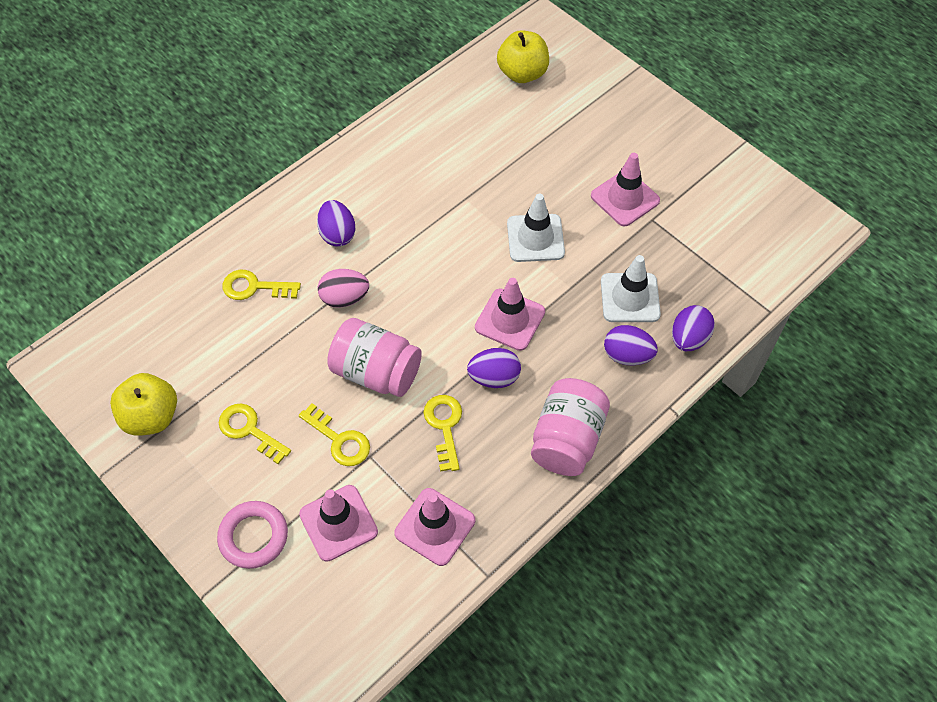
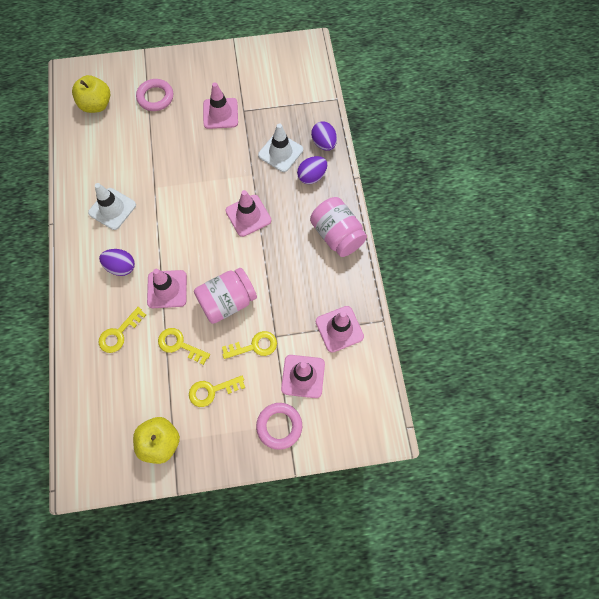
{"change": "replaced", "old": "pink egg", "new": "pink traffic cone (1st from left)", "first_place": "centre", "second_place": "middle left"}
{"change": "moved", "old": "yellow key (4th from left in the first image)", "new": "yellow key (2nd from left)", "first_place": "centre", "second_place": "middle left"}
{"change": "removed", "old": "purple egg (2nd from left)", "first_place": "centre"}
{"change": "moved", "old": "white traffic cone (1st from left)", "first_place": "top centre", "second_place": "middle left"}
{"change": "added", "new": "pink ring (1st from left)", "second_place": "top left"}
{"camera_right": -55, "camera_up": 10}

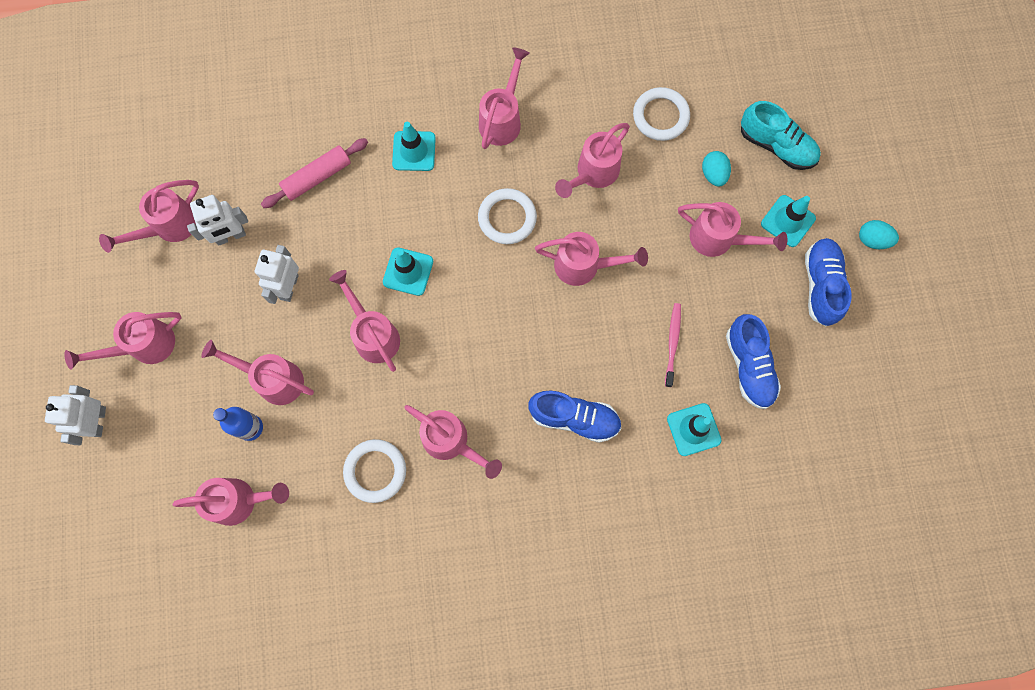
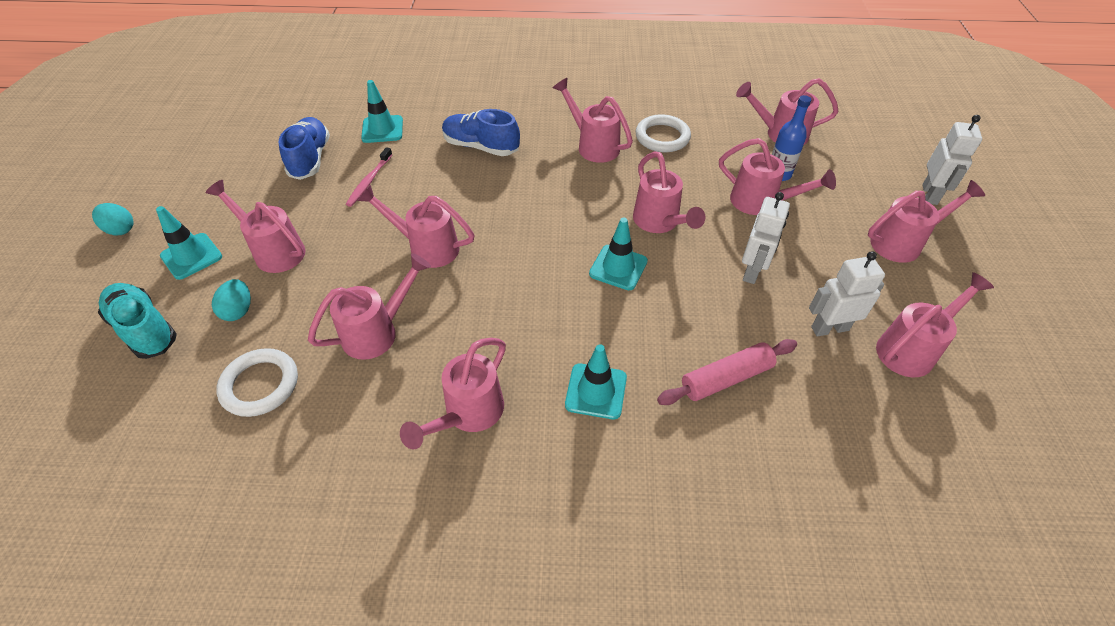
{"change": "removed", "old": "white ring (2nd from left)", "first_place": "top centre"}
{"change": "removed", "old": "blue shoe (3rd from left)", "first_place": "middle right"}
{"camera_right": -170, "camera_up": -25}

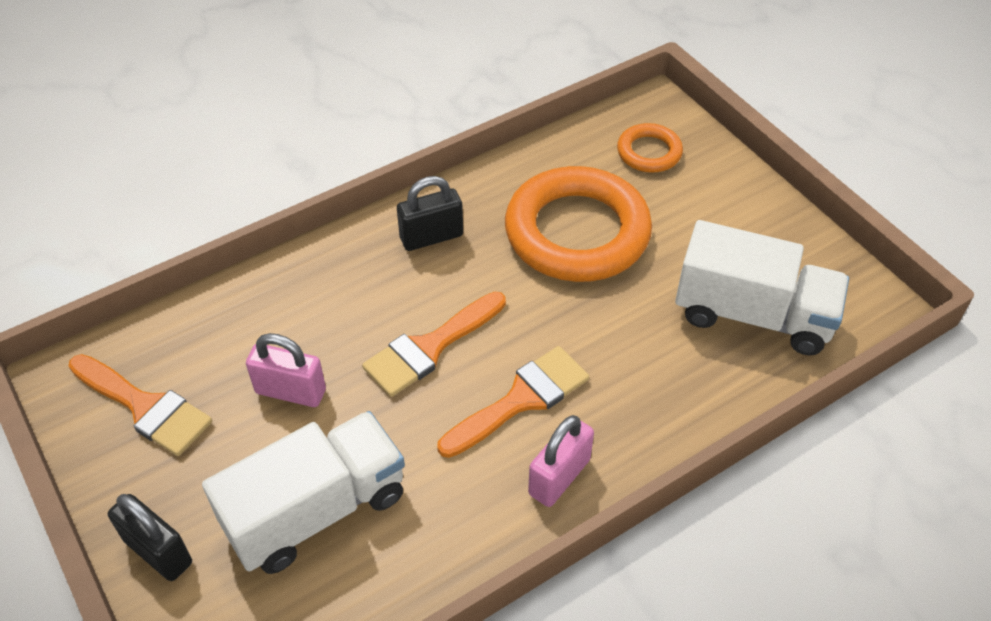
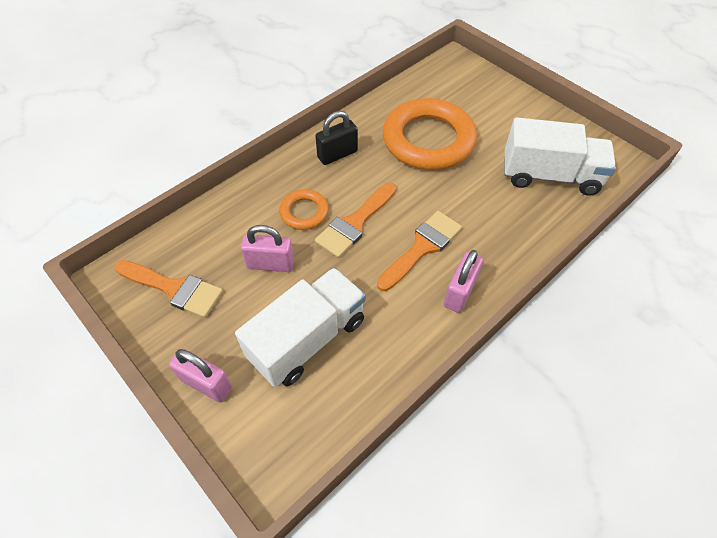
{"change": "recoloured", "old": "black padlock (1st from left)", "new": "pink padlock (1st from left)", "first_place": "bottom left", "second_place": "bottom left"}
{"change": "moved", "old": "orange ring (2nd from left in the first image)", "new": "orange ring (1st from left)", "first_place": "top centre", "second_place": "centre"}
{"camera_right": -10, "camera_up": 5}

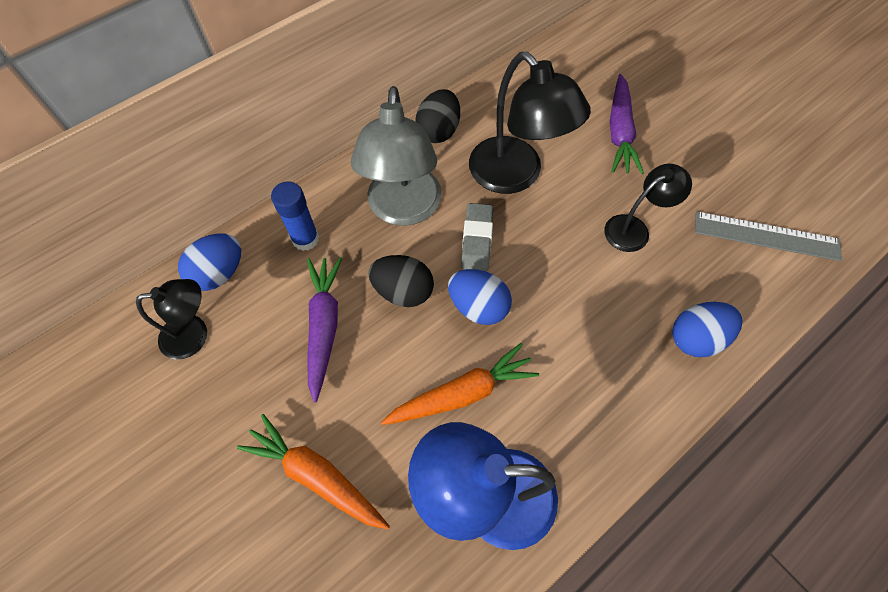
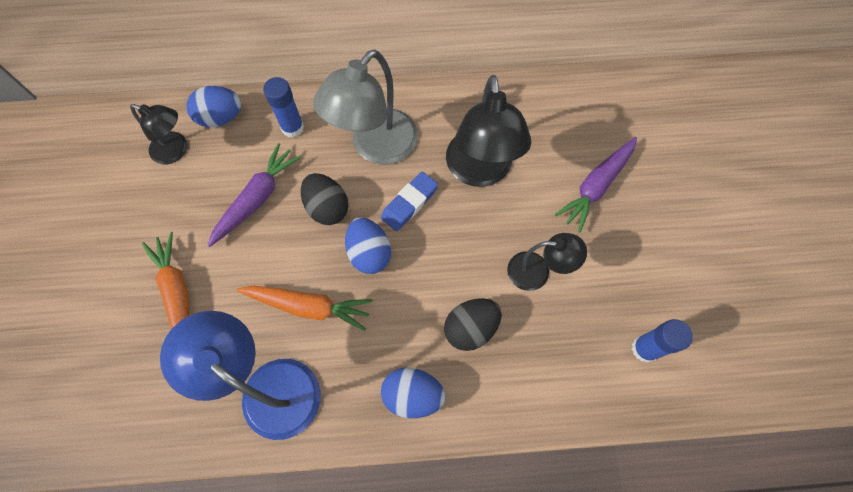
{"change": "moved", "old": "black egg (2nd from left)", "first_place": "top centre", "second_place": "centre"}
{"change": "recoloured", "old": "grey eraser", "new": "blue eraser", "first_place": "centre", "second_place": "centre"}
{"change": "moved", "old": "blue egg (3rd from left)", "first_place": "middle right", "second_place": "bottom centre"}
{"change": "replaced", "old": "grey ruler", "new": "blue glue stick (2nd from left)", "first_place": "middle right", "second_place": "bottom right"}
{"camera_right": 35, "camera_up": 5}

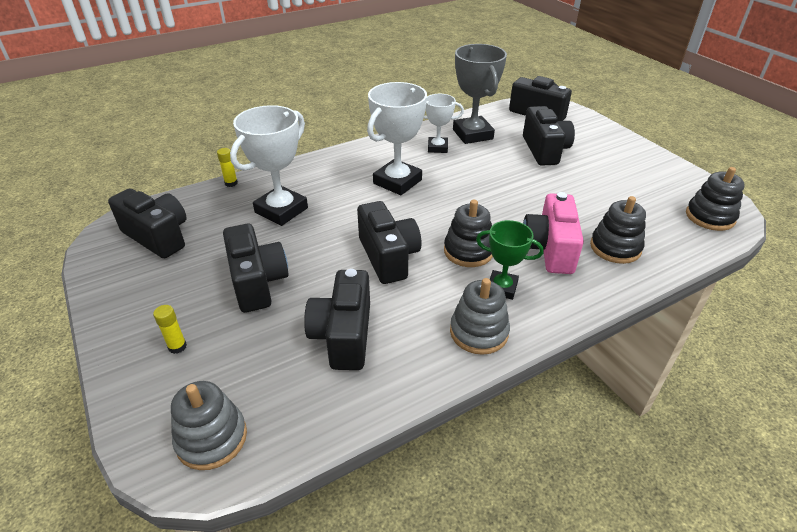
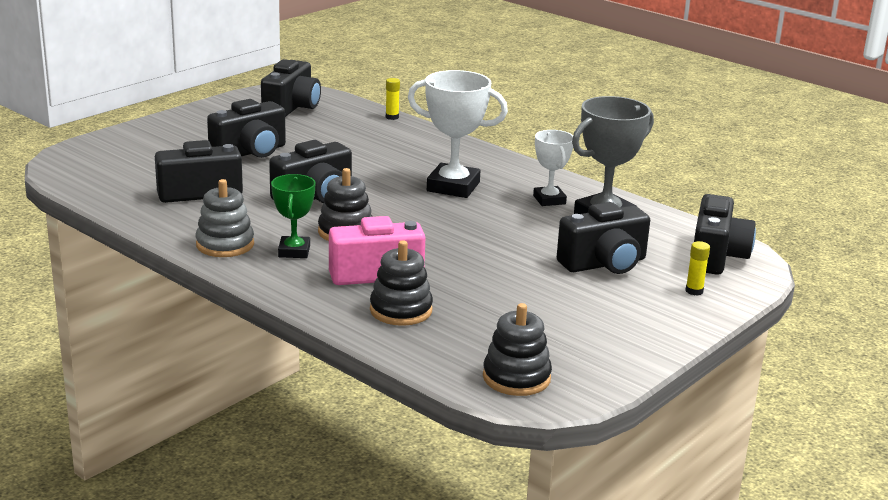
{"change": "moved", "old": "yellow glue stick (1st from left in the first image)", "new": "yellow glue stick (2nd from left)", "first_place": "middle left", "second_place": "middle right"}
{"change": "removed", "old": "grey stacking toy (1st from left)", "first_place": "bottom left"}
{"change": "removed", "old": "white trophy (1st from left)", "first_place": "top centre"}
{"camera_right": 70, "camera_up": -15}

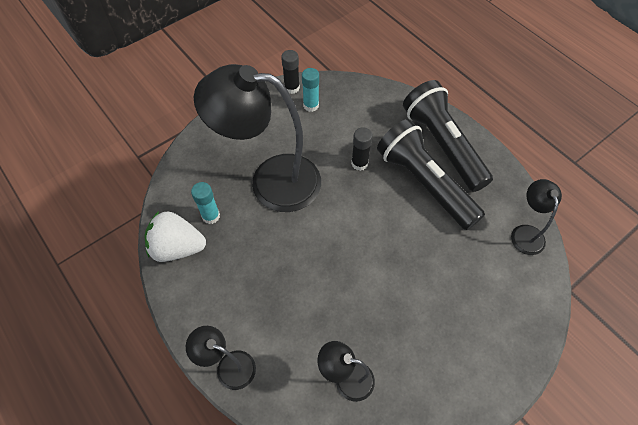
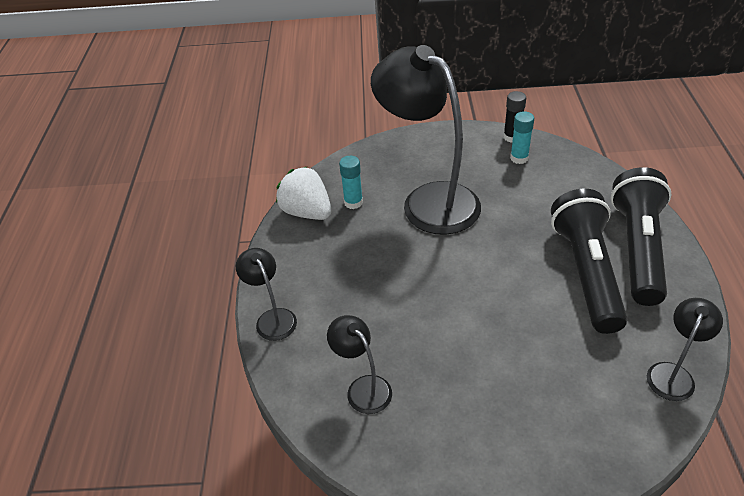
{"change": "removed", "old": "black glue stick (2nd from left)", "first_place": "centre"}
{"camera_right": 40, "camera_up": -15}

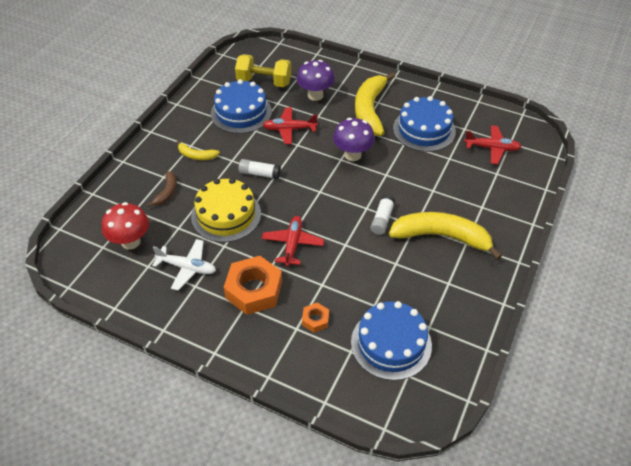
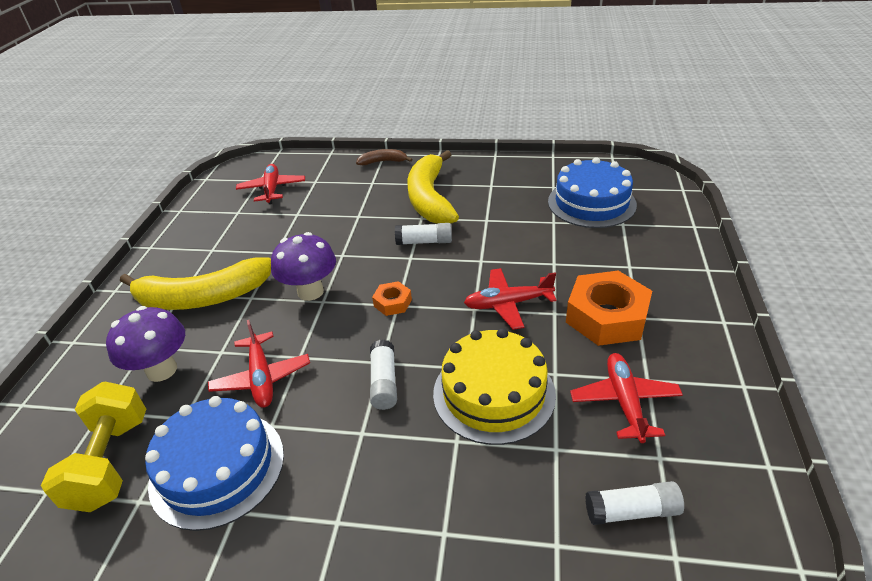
{"change": "replaced", "old": "red mushroom", "new": "white glue stick (3rd from left)", "first_place": "middle left", "second_place": "bottom right"}
{"change": "moved", "old": "brown banana", "first_place": "middle left", "second_place": "top centre"}
{"change": "recoloured", "old": "white plane", "new": "red plane (4th from left)", "first_place": "middle left", "second_place": "bottom right"}
{"change": "removed", "old": "yellow banana (1st from left)", "first_place": "top left"}
{"change": "moved", "old": "orange nut (2nd from left in the first image)", "new": "orange nut (1st from left)", "first_place": "bottom centre", "second_place": "centre"}
{"change": "removed", "old": "blue cake (3rd from left)", "first_place": "top right"}
{"camera_right": -105, "camera_up": -10}

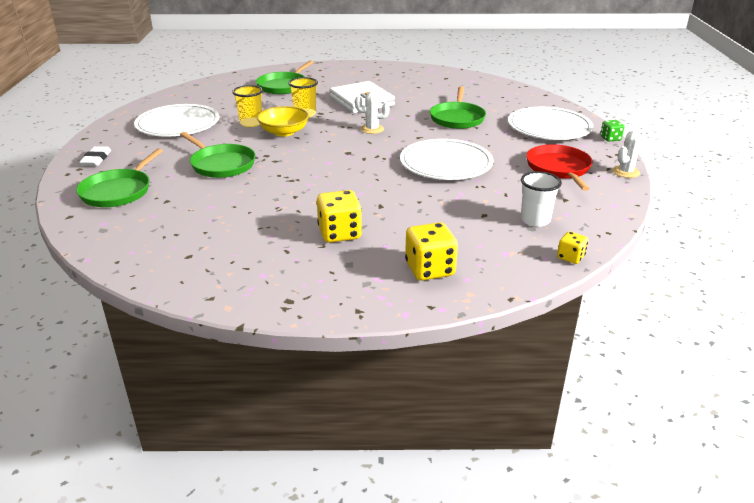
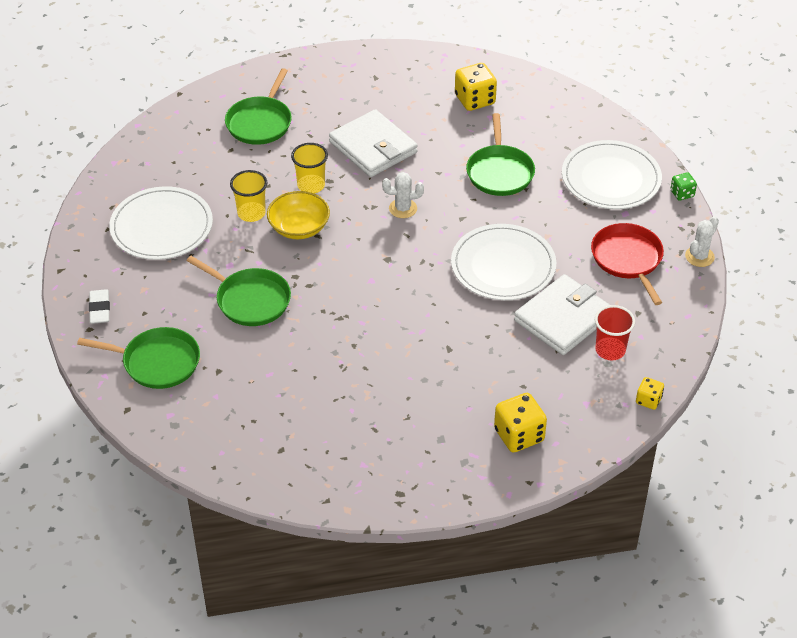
{"change": "turned", "old": "green pan (1st from left)", "first_place": "middle left", "second_place": "middle left", "degrees": -90}
{"change": "moved", "old": "yellow dice (1st from left)", "first_place": "centre", "second_place": "top centre"}
{"change": "recoloured", "old": "white cup", "new": "red cup", "first_place": "middle right", "second_place": "middle right"}
{"change": "added", "new": "white wallet (2nd from left)", "second_place": "middle right"}
{"camera_right": -10, "camera_up": 15}

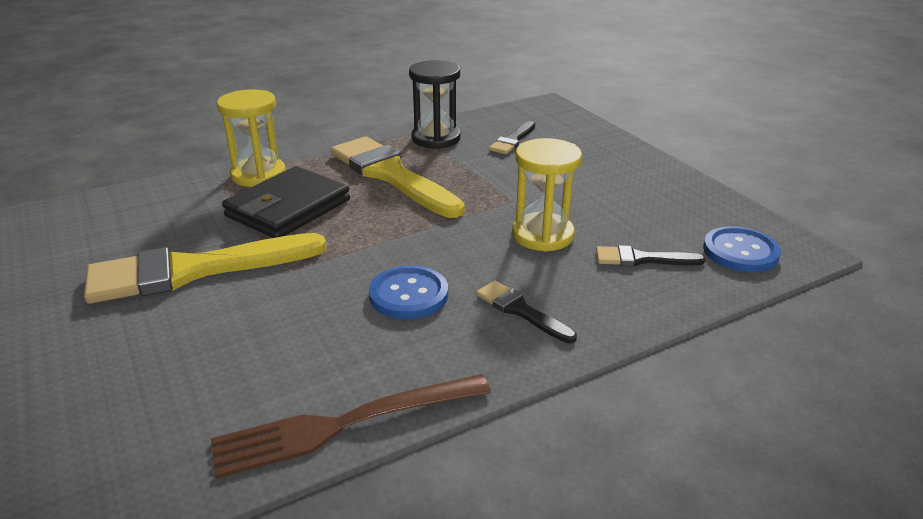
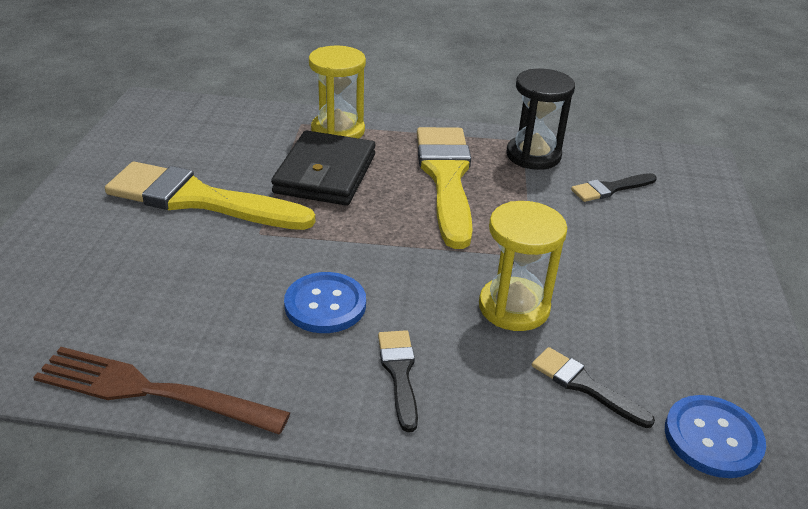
{"change": "turned", "old": "black wallet", "first_place": "middle left", "second_place": "top centre", "degrees": -60}
{"camera_right": 35, "camera_up": 5}

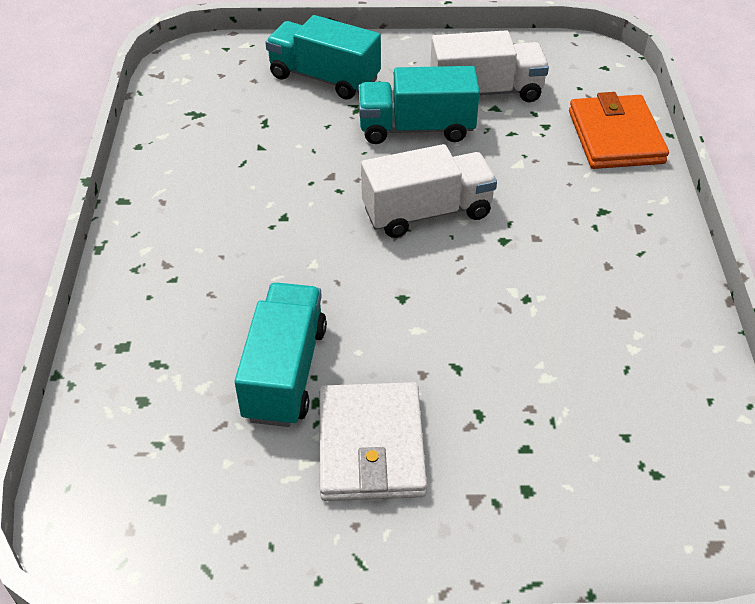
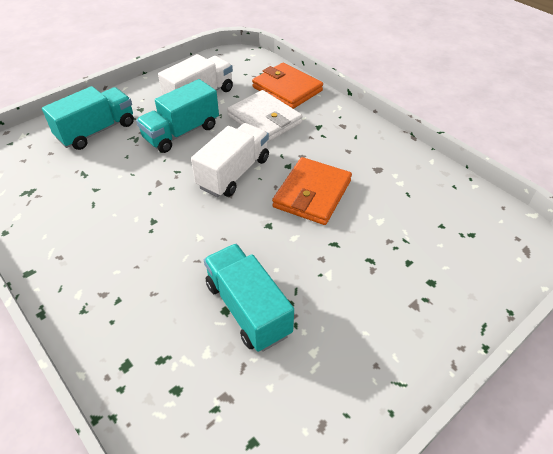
{"change": "turned", "old": "turquoise truck (2nd from left in the first image)", "first_place": "top centre", "second_place": "top left", "degrees": 150}
{"change": "moved", "old": "white wallet", "first_place": "bottom centre", "second_place": "top centre"}
{"change": "added", "new": "orange wallet (2nd from left)", "second_place": "centre"}
{"camera_right": -40, "camera_up": 0}

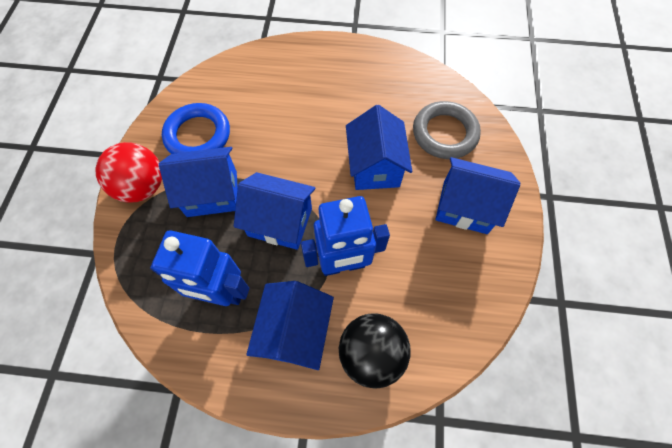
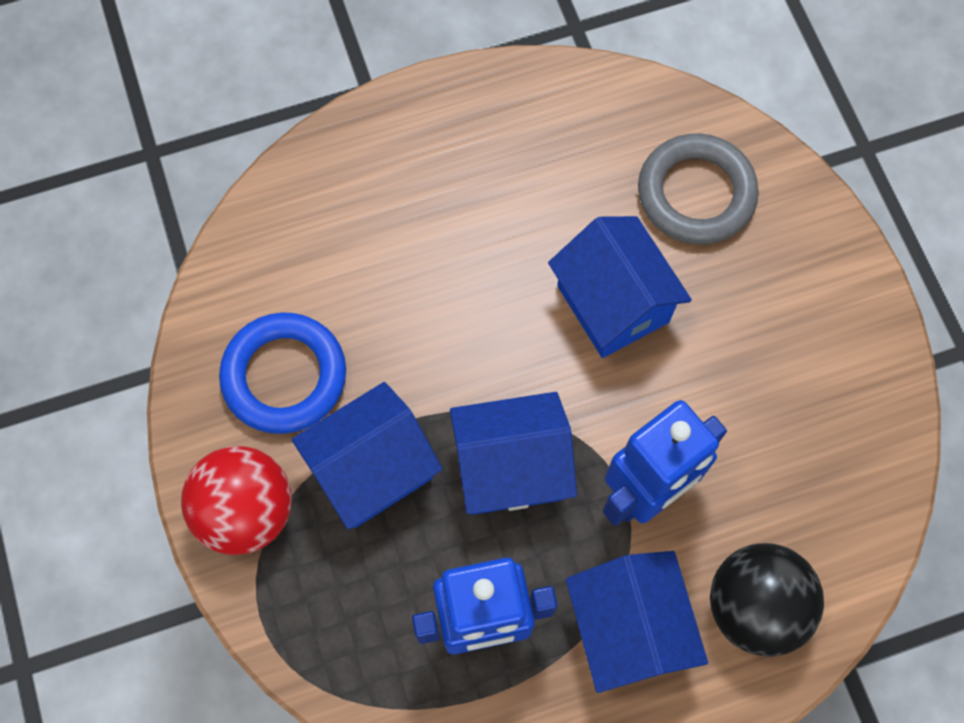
{"change": "removed", "old": "blue house (5th from left)", "first_place": "middle right"}
{"camera_right": -25, "camera_up": 5}

